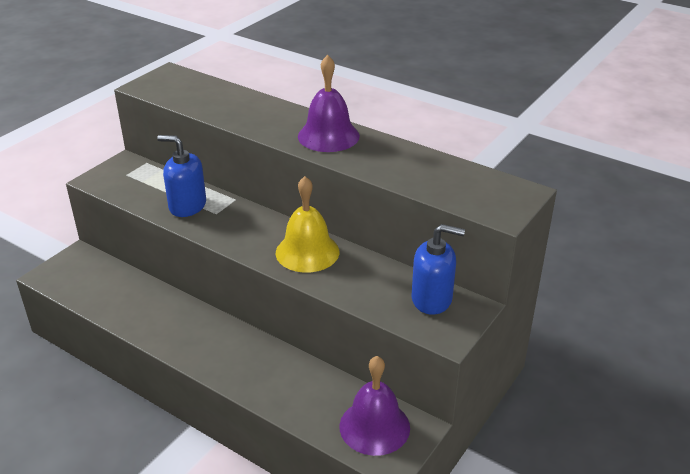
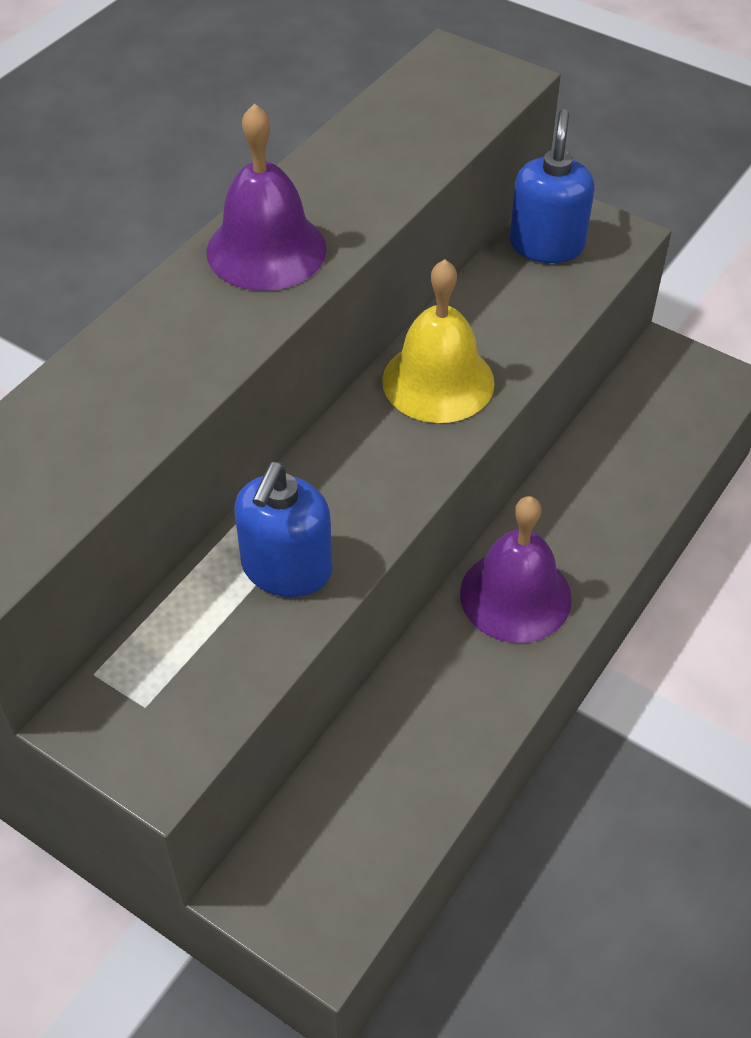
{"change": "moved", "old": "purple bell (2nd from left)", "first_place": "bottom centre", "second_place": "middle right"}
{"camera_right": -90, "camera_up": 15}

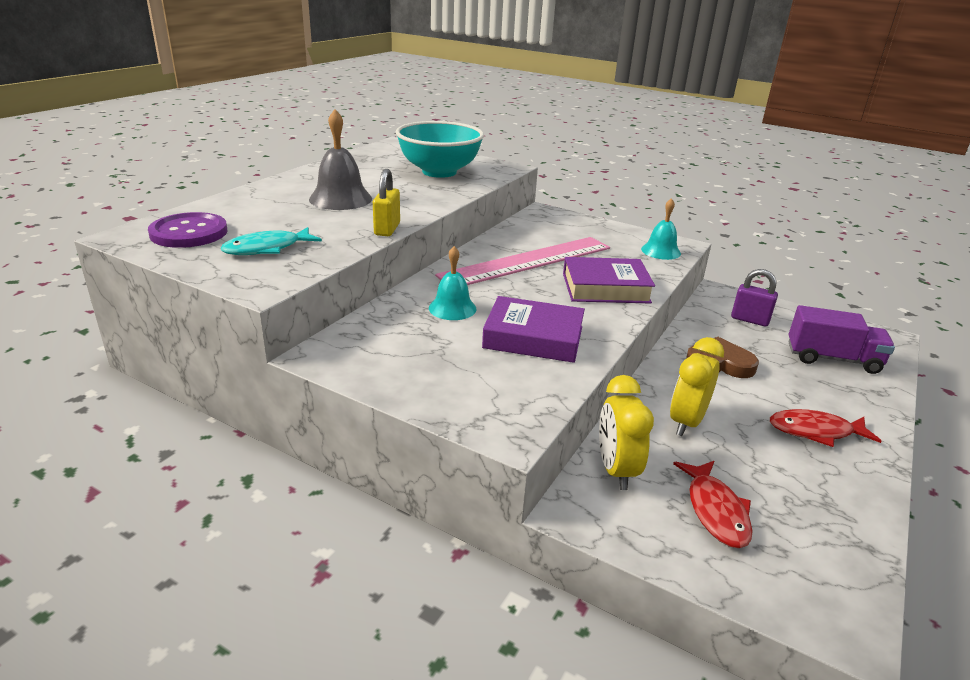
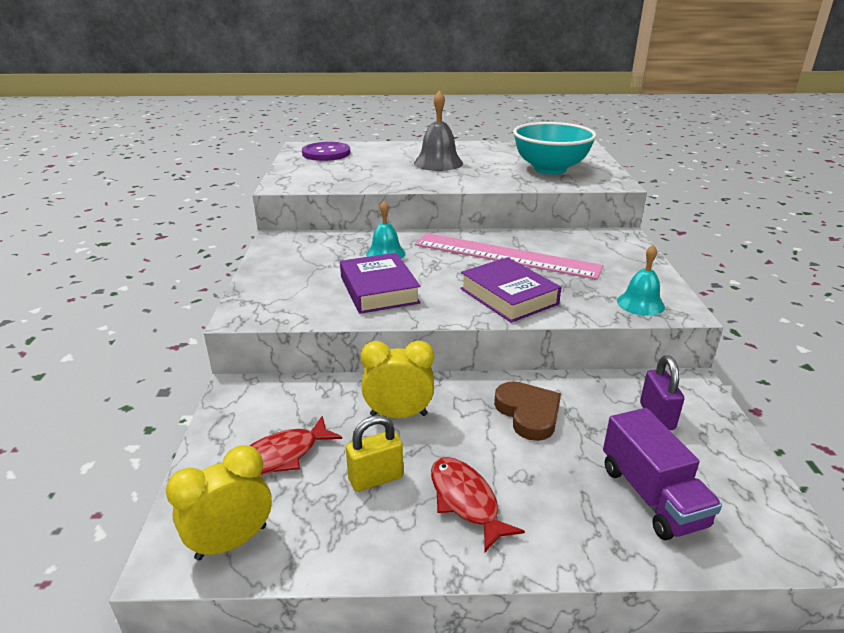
{"change": "removed", "old": "turquoise fish", "first_place": "middle left"}
{"change": "moved", "old": "yellow padlock", "first_place": "top centre", "second_place": "bottom centre"}
{"change": "moved", "old": "yellow clock (1st from left)", "first_place": "centre", "second_place": "bottom left"}
{"camera_right": 60, "camera_up": 0}

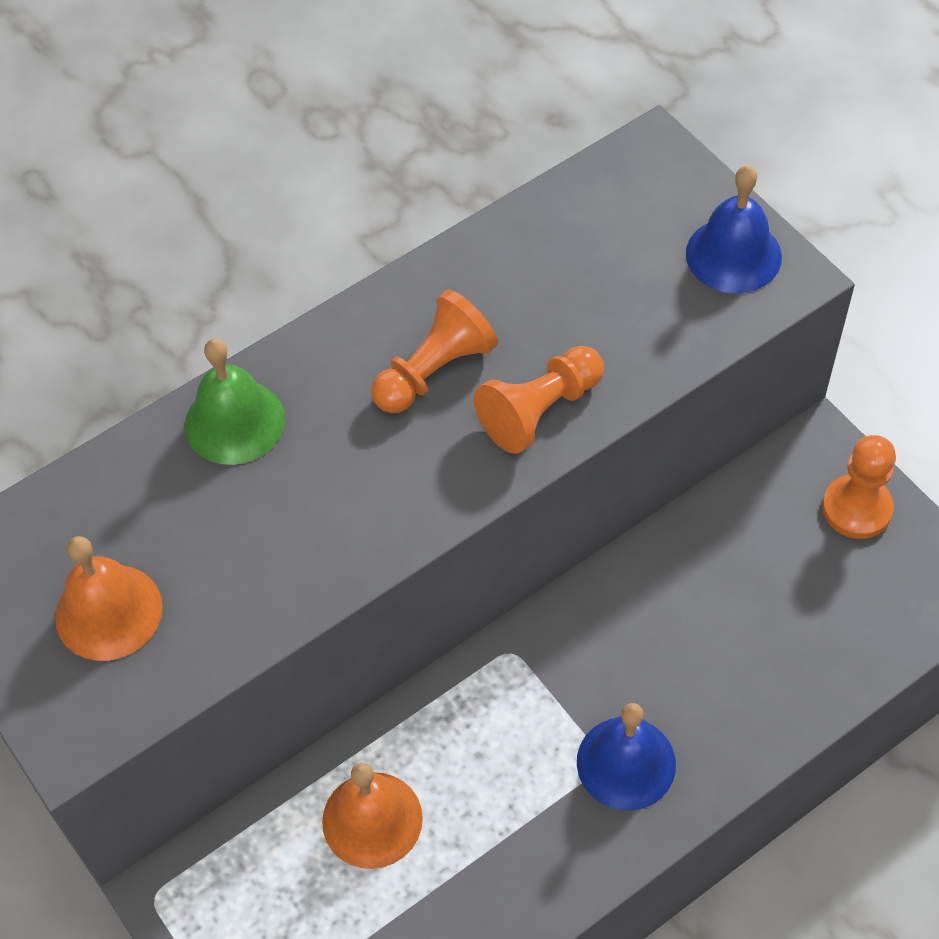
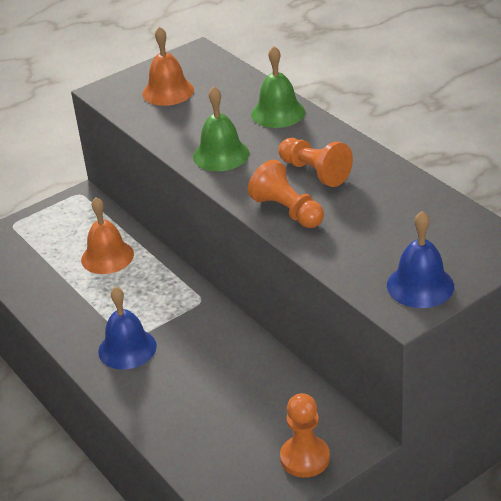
{"change": "added", "new": "green bell (1st from left)", "second_place": "top centre"}
{"camera_right": 90, "camera_up": -20}

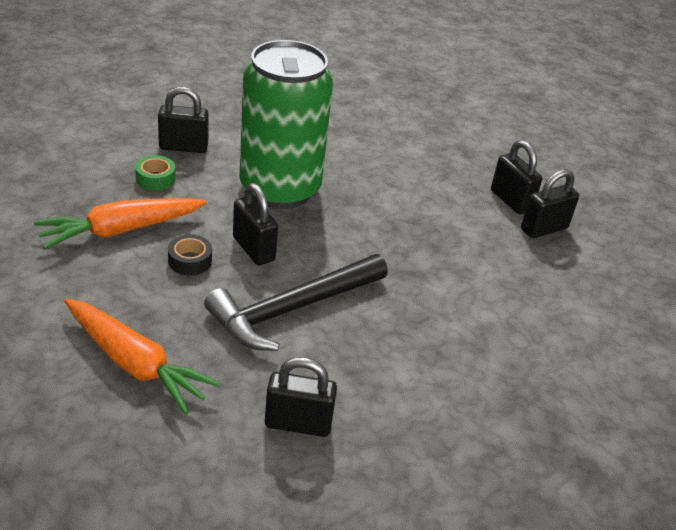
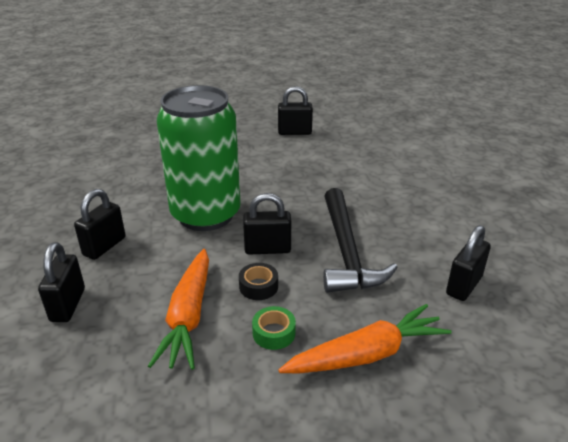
{"change": "moved", "old": "green tape", "first_place": "top left", "second_place": "bottom centre"}
{"change": "moved", "old": "black padlock (5th from left in the first image)", "new": "black padlock (1st from left)", "first_place": "middle right", "second_place": "middle left"}
{"camera_right": -55, "camera_up": -5}

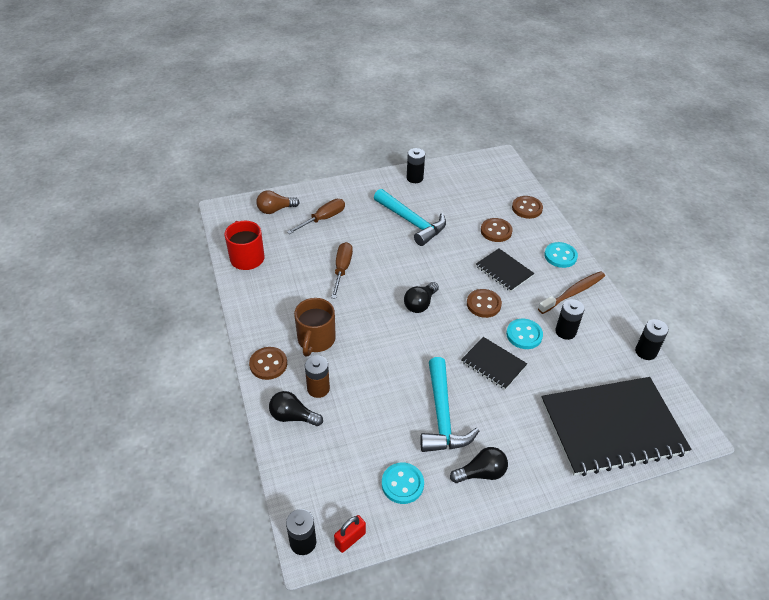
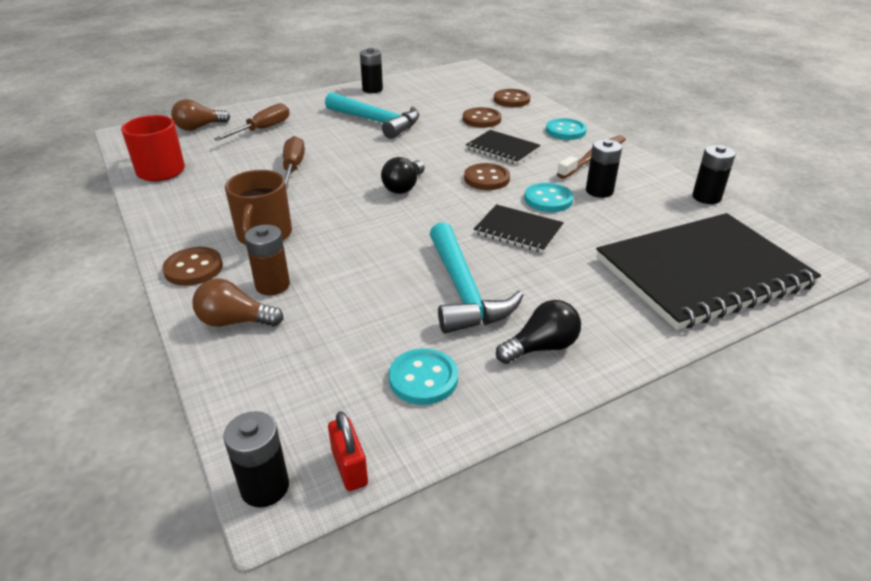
{"change": "recoloured", "old": "black light bulb (1st from left)", "new": "brown light bulb (2nd from left)", "first_place": "bottom centre", "second_place": "middle left"}
{"change": "turned", "old": "red padlock", "first_place": "bottom centre", "second_place": "bottom centre", "degrees": -60}
{"camera_right": -10, "camera_up": -10}

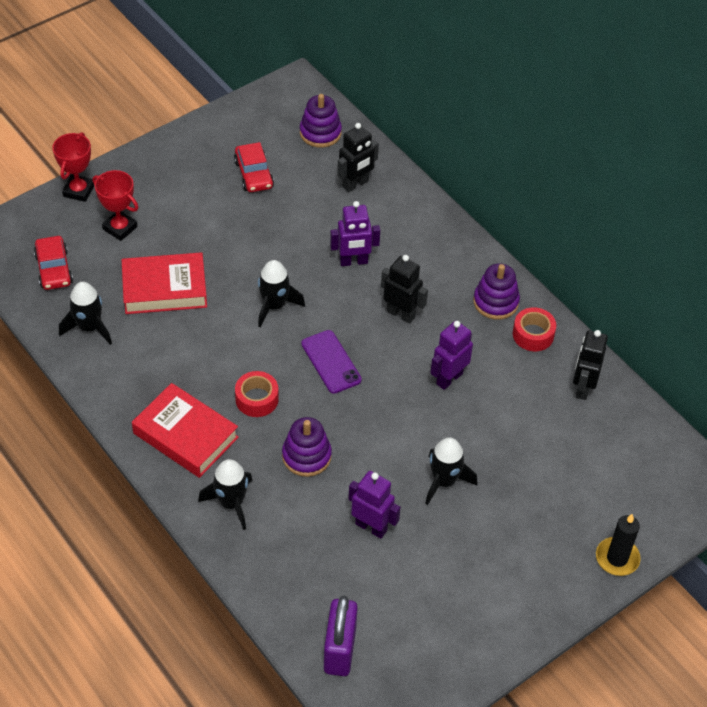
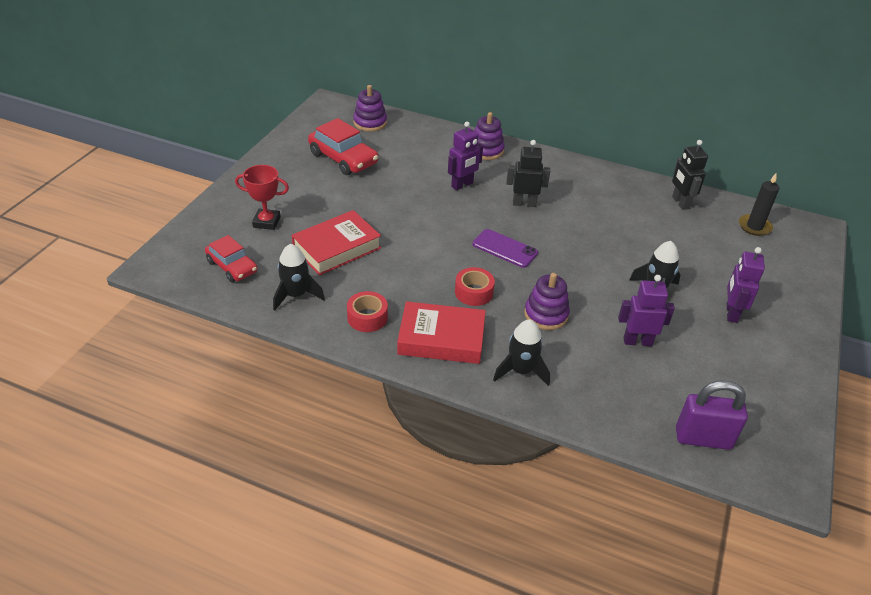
{"change": "removed", "old": "red trophy (1st from left)", "first_place": "top left"}
{"change": "resized", "old": "red car (2nd from left)", "first_place": "top centre", "second_place": "top centre", "factor": 1.51}
{"change": "removed", "old": "black rocket (3rd from left)", "first_place": "centre"}
{"change": "turned", "old": "purple padlock", "first_place": "bottom centre", "second_place": "bottom right", "degrees": -60}
{"change": "removed", "old": "black robot (1st from left)", "first_place": "top centre"}
{"change": "moved", "old": "purple robot (3rd from left)", "first_place": "centre", "second_place": "middle right"}
{"change": "moved", "old": "purple stacking toy (3rd from left in the first image)", "new": "purple stacking toy (2nd from left)", "first_place": "middle right", "second_place": "top centre"}
{"change": "moved", "old": "red tape (2nd from left in the first image)", "new": "red tape (1st from left)", "first_place": "middle right", "second_place": "centre"}
{"change": "moved", "old": "black candle", "first_place": "bottom right", "second_place": "middle right"}
{"camera_right": -30, "camera_up": -10}

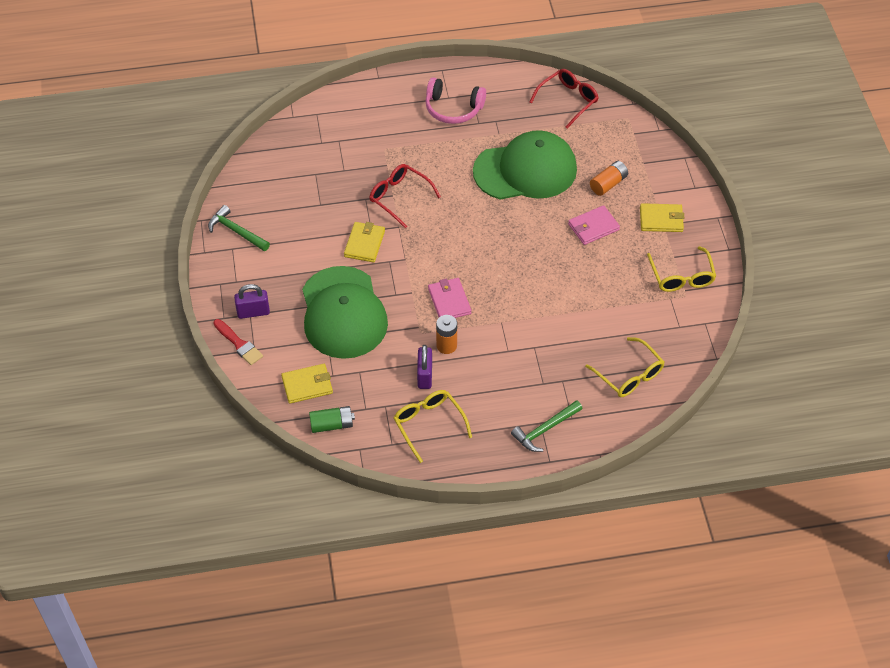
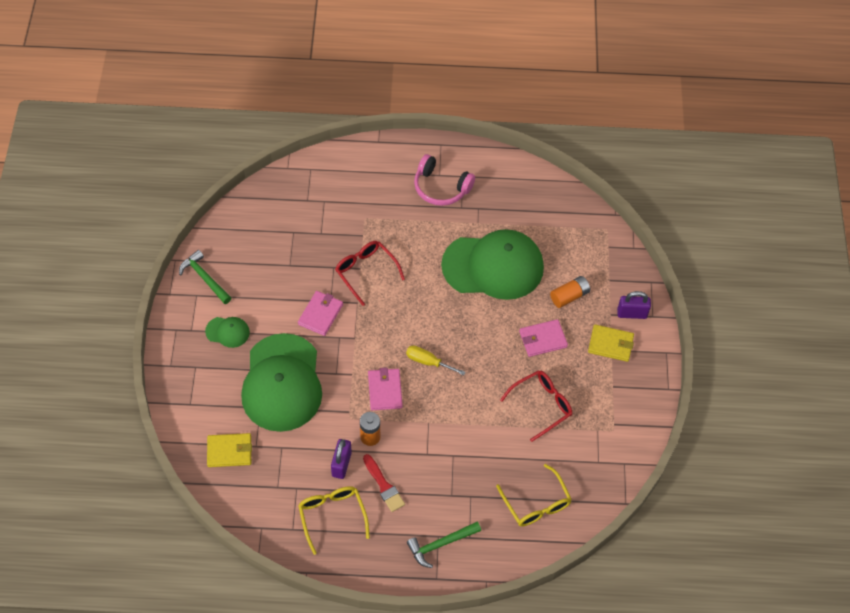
{"change": "moved", "old": "red brush", "first_place": "middle left", "second_place": "bottom centre"}
{"change": "moved", "old": "purple padlock (1st from left in the first image)", "new": "purple padlock (2nd from left)", "first_place": "middle left", "second_place": "middle right"}
{"change": "removed", "old": "green battery", "first_place": "centre"}
{"change": "recoloured", "old": "yellow wallet (2nd from left)", "new": "pink wallet (1st from left)", "first_place": "centre", "second_place": "centre"}
{"change": "moved", "old": "red glasses (2nd from left)", "first_place": "top centre", "second_place": "centre"}
{"change": "removed", "old": "yellow glasses (3rd from left)", "first_place": "middle right"}
{"change": "added", "new": "green cap (1st from left)", "second_place": "middle left"}
{"change": "added", "new": "yellow screwdriver", "second_place": "centre"}
{"camera_right": 10, "camera_up": 5}

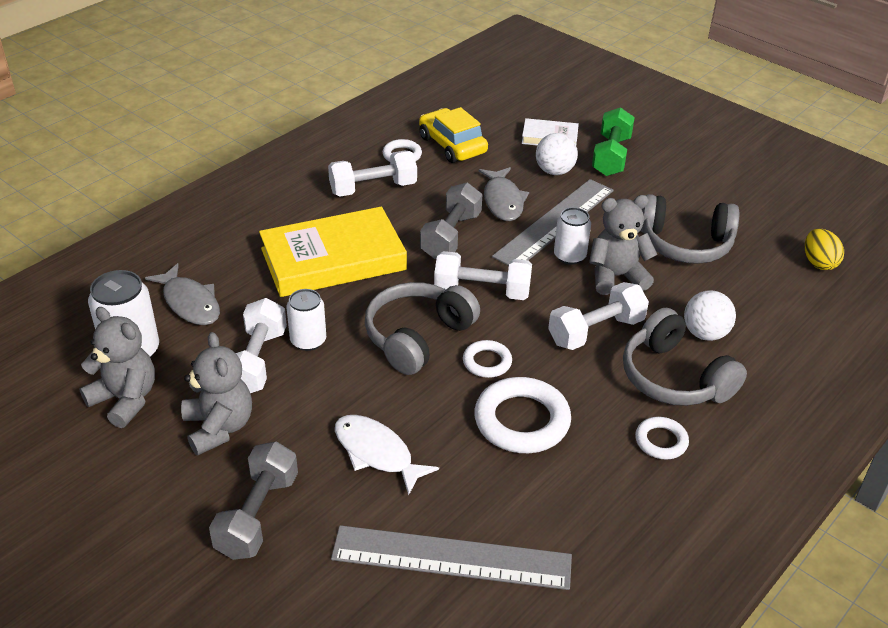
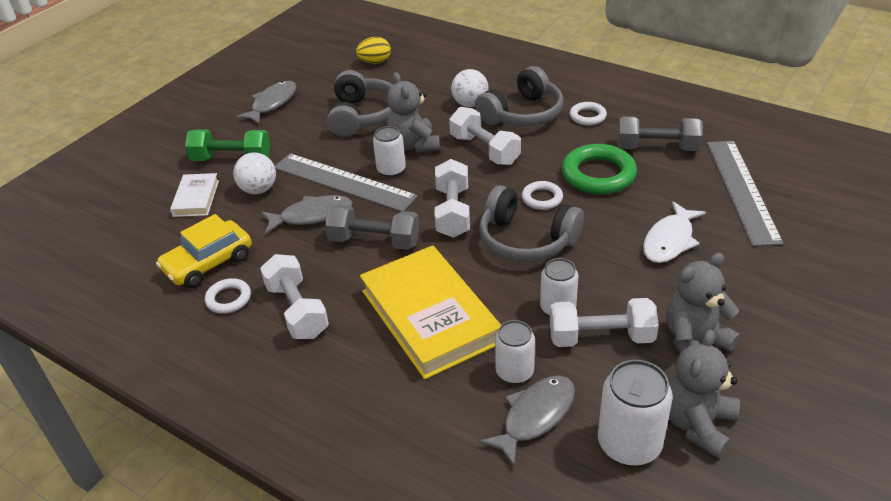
{"change": "moved", "old": "grey dumbbell (1st from left in the first image)", "new": "grey dumbbell (2nd from left)", "first_place": "bottom left", "second_place": "top right"}
{"change": "recoloured", "old": "white ring (3rd from left)", "new": "green ring", "first_place": "centre", "second_place": "middle right"}
{"change": "added", "new": "grey fish (1st from left)", "second_place": "top left"}
{"change": "added", "new": "white can (2nd from left)", "second_place": "bottom centre"}
{"camera_right": -95, "camera_up": 0}

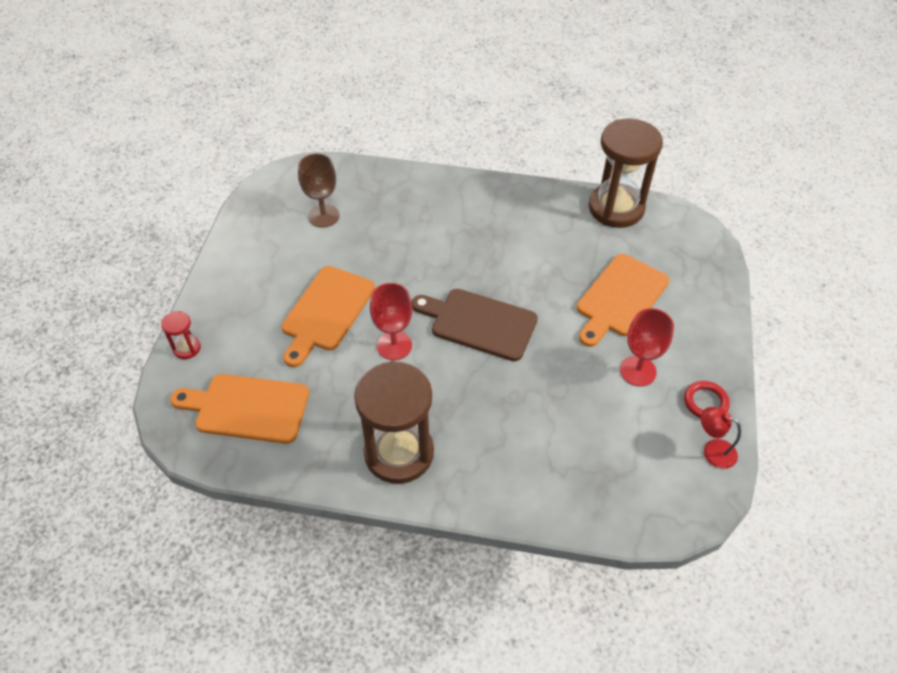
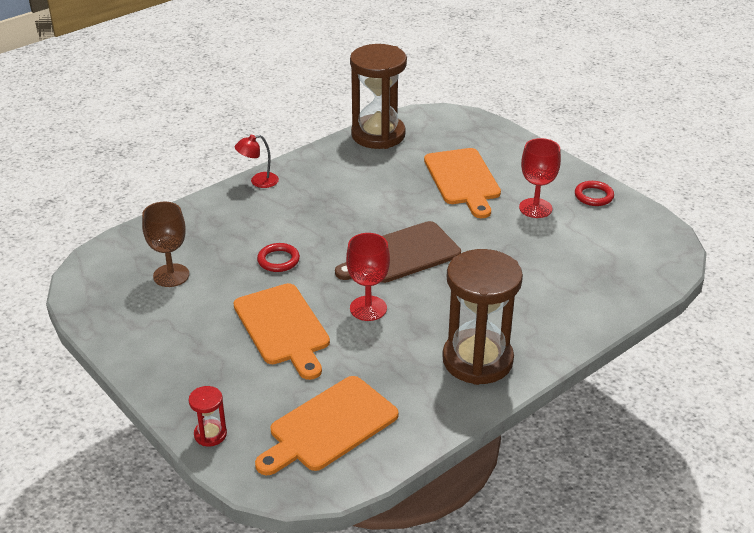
{"change": "moved", "old": "red lamp", "first_place": "middle right", "second_place": "top centre"}
{"change": "added", "new": "red ring (1st from left)", "second_place": "centre"}
{"camera_right": -50, "camera_up": -15}

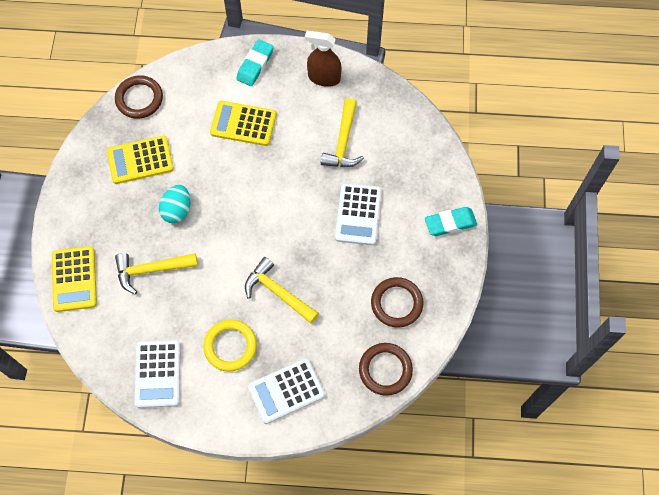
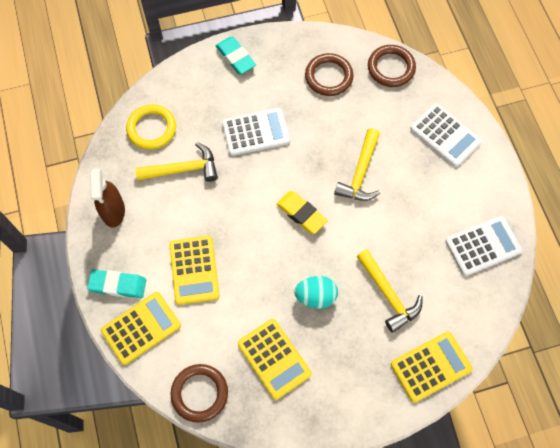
{"change": "moved", "old": "yellow ring", "first_place": "bottom centre", "second_place": "top left"}
{"change": "added", "new": "yellow calculator (1st from left)", "second_place": "bottom left"}
{"change": "added", "new": "yellow eraser", "second_place": "centre"}
{"camera_right": -110, "camera_up": 0}

